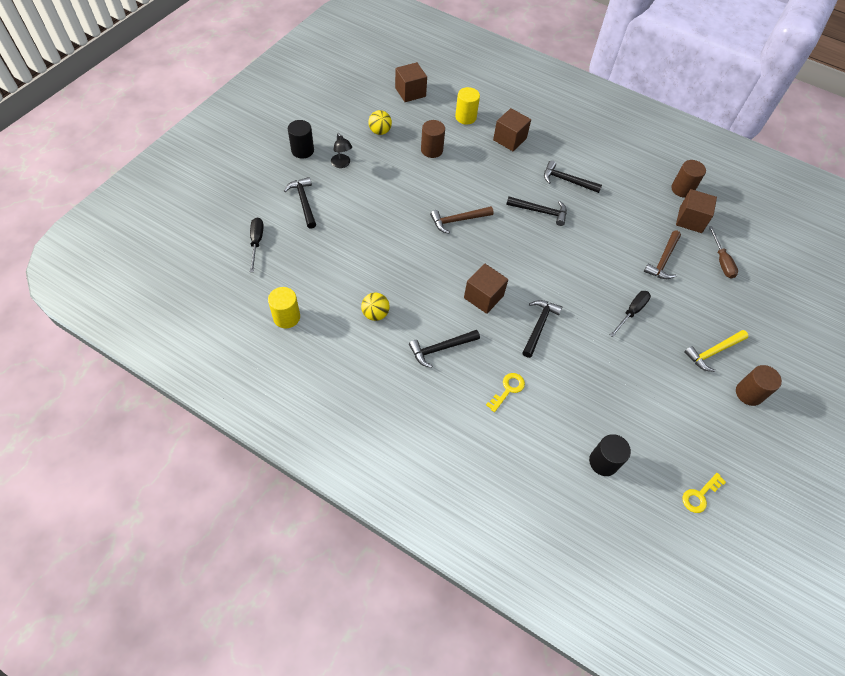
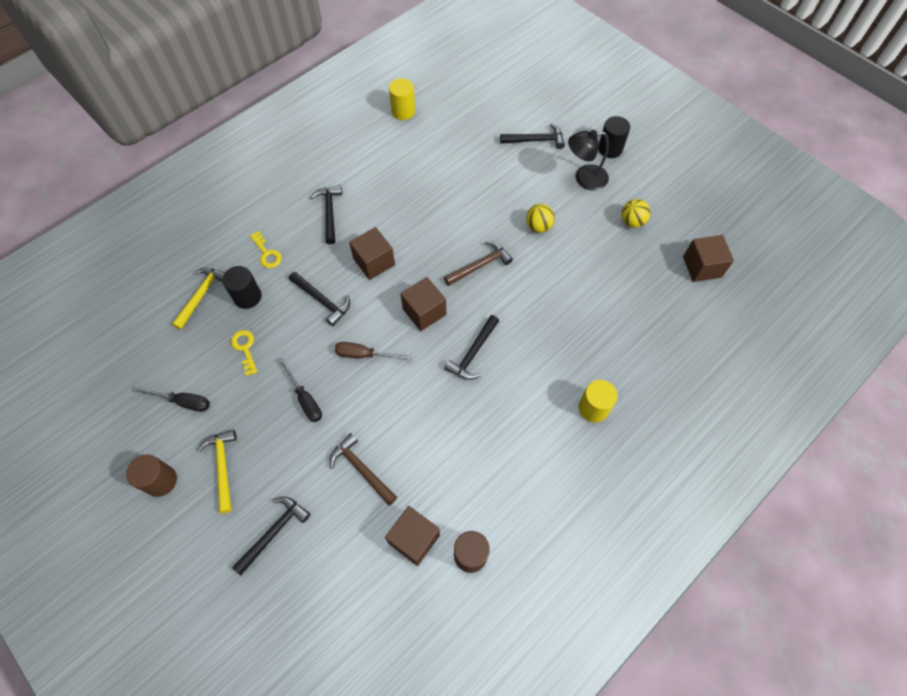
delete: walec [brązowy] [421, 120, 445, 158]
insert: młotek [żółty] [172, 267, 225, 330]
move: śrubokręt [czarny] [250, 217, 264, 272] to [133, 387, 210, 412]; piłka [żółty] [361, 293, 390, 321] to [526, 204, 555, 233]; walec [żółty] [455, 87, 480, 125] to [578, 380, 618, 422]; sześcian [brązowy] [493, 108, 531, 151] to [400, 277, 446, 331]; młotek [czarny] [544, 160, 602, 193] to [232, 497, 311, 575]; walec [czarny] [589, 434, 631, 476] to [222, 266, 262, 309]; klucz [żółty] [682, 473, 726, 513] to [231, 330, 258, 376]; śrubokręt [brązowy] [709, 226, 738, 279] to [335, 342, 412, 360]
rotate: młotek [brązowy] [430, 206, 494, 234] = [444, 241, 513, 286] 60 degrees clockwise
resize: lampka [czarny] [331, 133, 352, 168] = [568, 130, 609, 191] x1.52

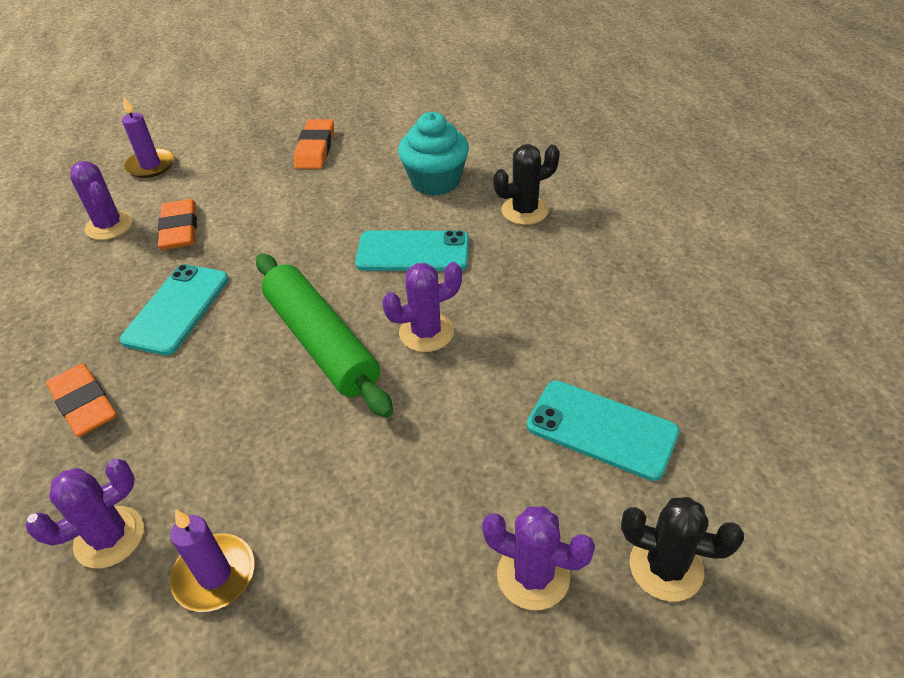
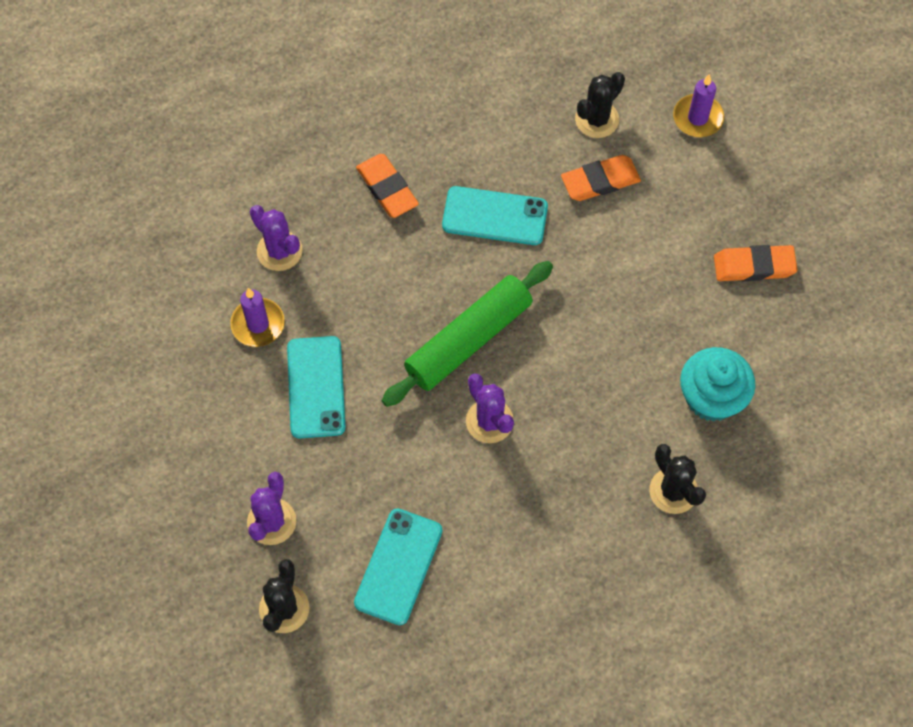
move: telefon [turkusowy] [355, 230, 469, 271] to [287, 336, 346, 438]
recolor: kaktus [fioletowy] [70, 161, 133, 240] to kaktus [czarny] [575, 72, 625, 138]
rotate: gumka do mazania [pomarańczowy] [46, 363, 117, 437] = [356, 154, 419, 218] 75 degrees counterclockwise

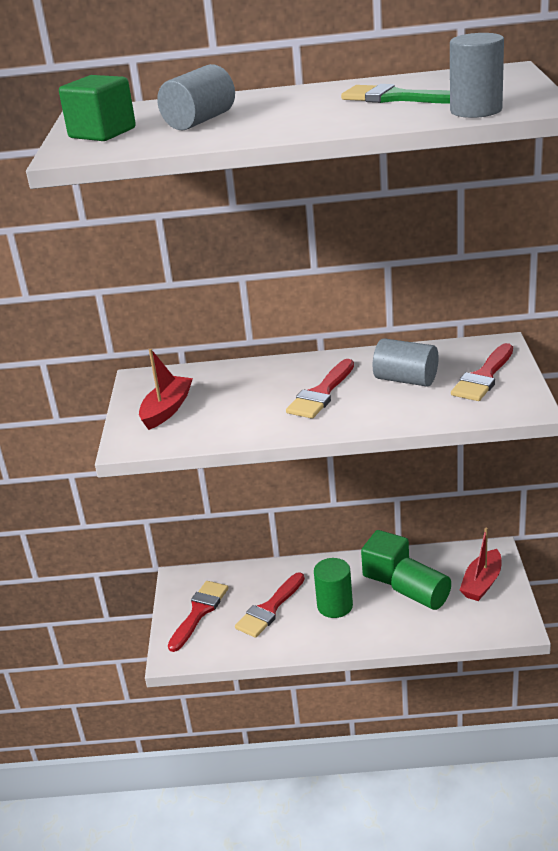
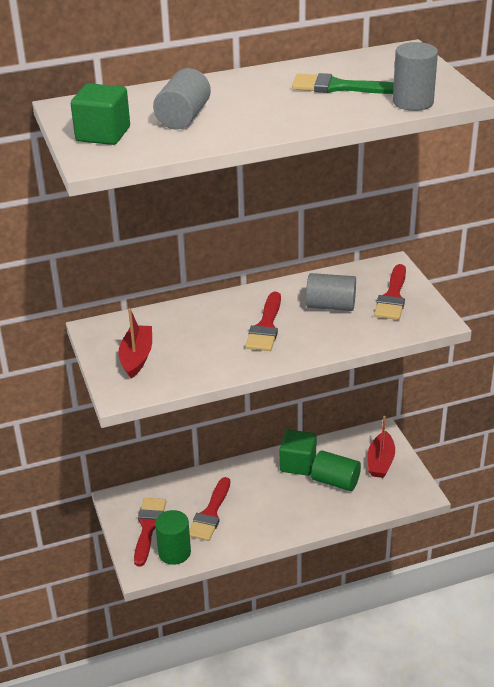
move: walec [zielony] [314, 558, 353, 618] to [155, 510, 191, 565]

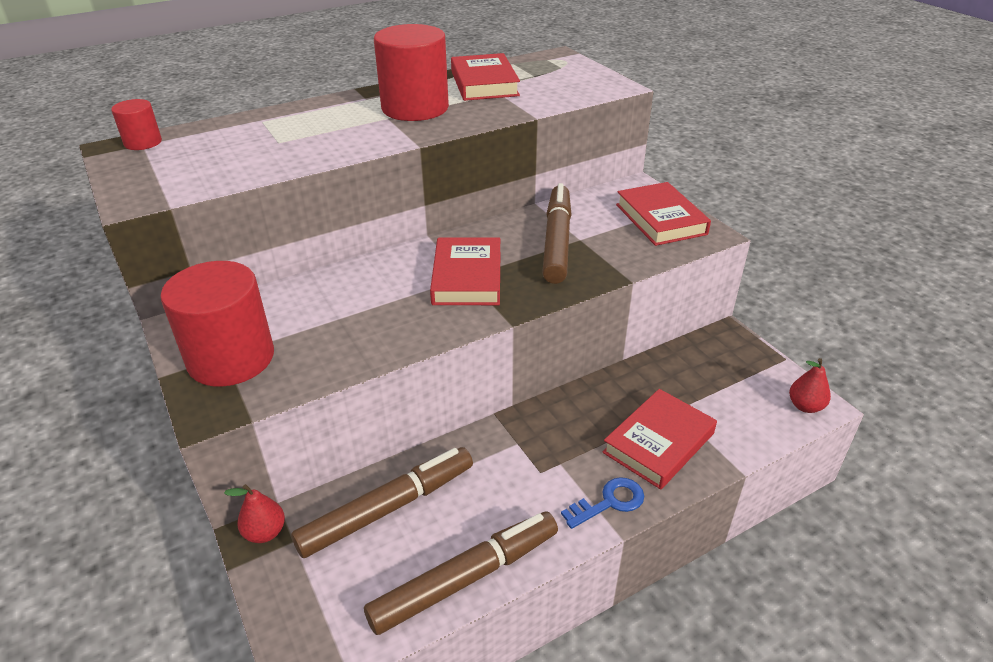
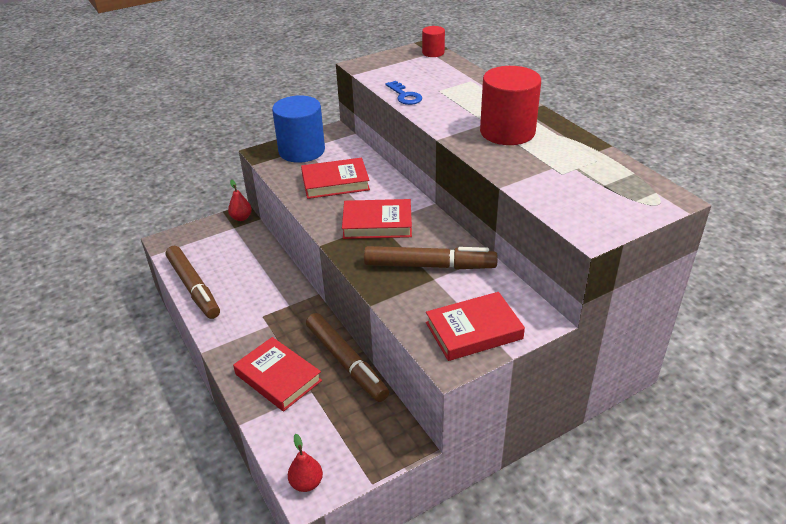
move: flamaster [brązowy] [291, 447, 473, 558] to [306, 313, 389, 402]; książka [czerwony] [451, 53, 520, 101] to [301, 158, 370, 199]; klucz [niebieski] [561, 477, 644, 529] to [385, 81, 422, 105]
recolor: walec [czerwony] [161, 261, 274, 386] to walec [niebieski] [272, 95, 325, 163]

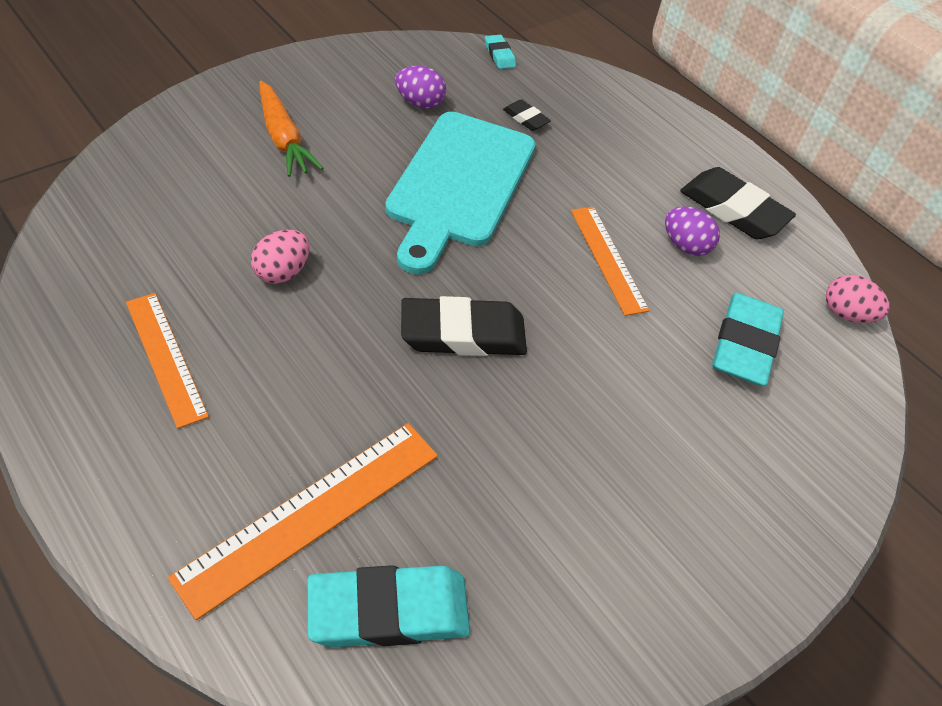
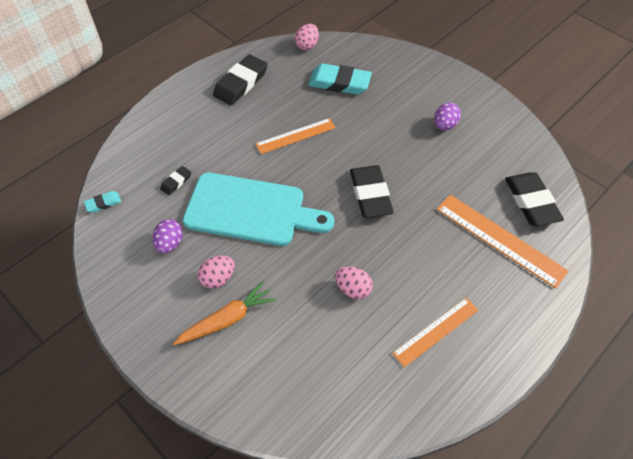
insert: jajko [różowy] [198, 255, 235, 289]
move: jajko [fioletowy] [665, 206, 720, 256] to [434, 103, 461, 131]
recolor: gumka do mazania [turkusowy] [308, 565, 470, 648] to gumka do mazania [czarny] [505, 172, 564, 226]

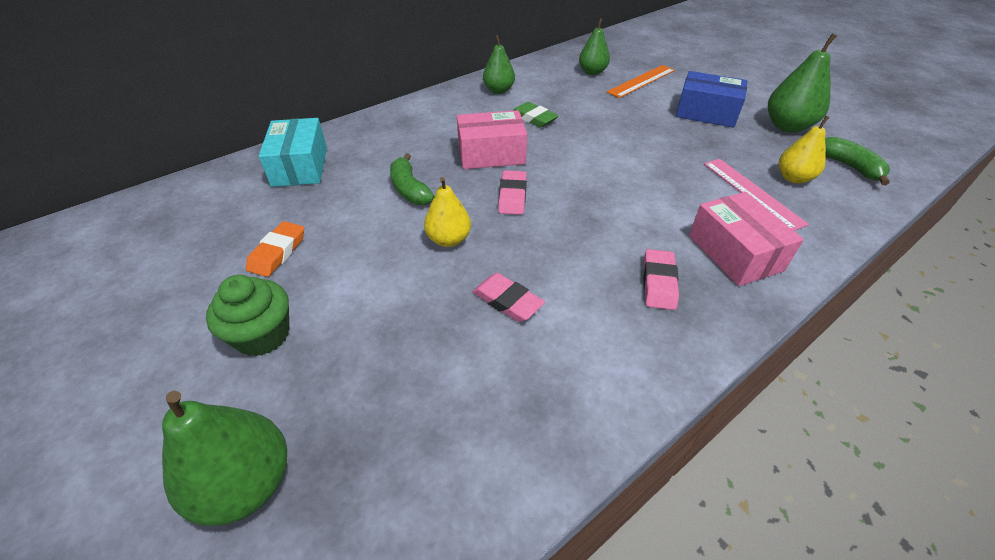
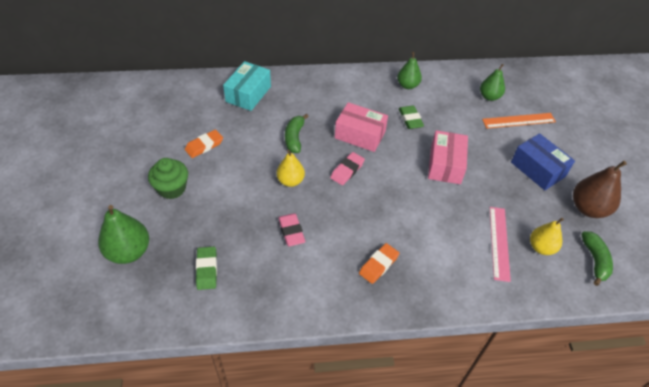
insert: gumka do mazania [zielony] [196, 247, 217, 290]
move: pudełko [różowy] [689, 192, 804, 286] to [428, 130, 468, 184]
recolor: gumka do mazania [różowy] [643, 249, 679, 310] to gumka do mazania [pomarańczowy] [359, 243, 400, 284]; gruszka [zielony] [768, 33, 837, 133] to gruszka [brązowy] [573, 161, 627, 218]

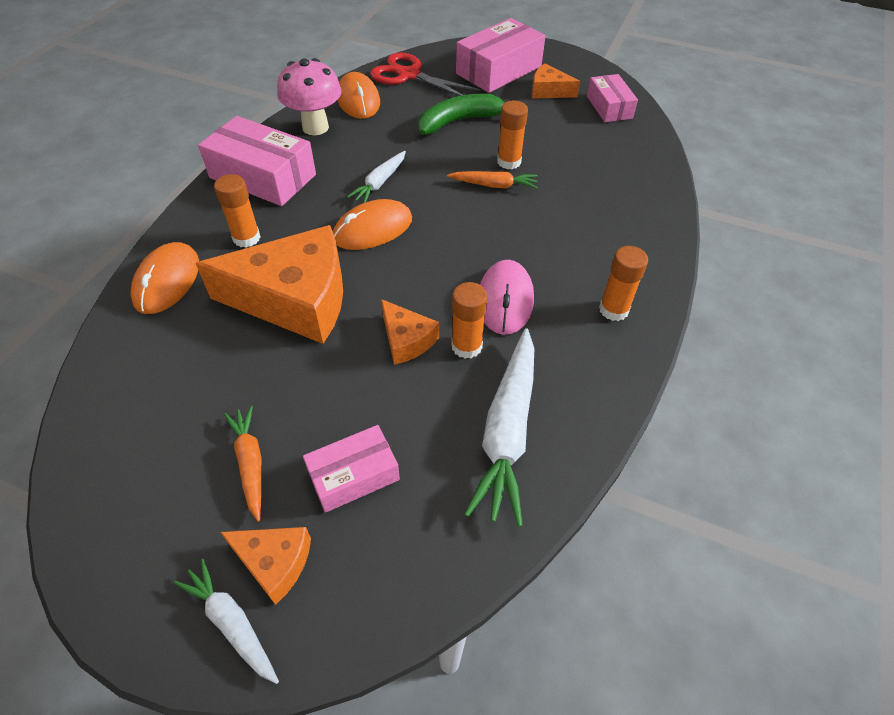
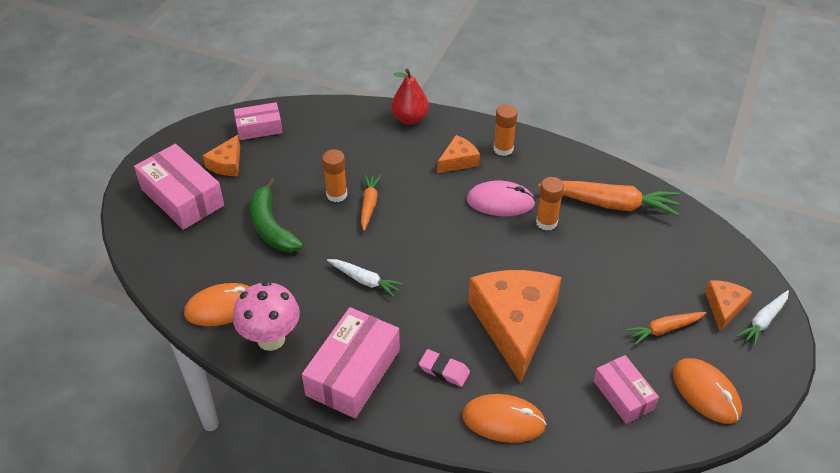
delete: nożyczki [czerwony] [370, 53, 481, 96]
insert: gruszka [czerwony] [391, 69, 429, 124]
move: pudełko [różowy] [303, 425, 400, 513] to [594, 355, 659, 424]; myszka [pomarańczowy] [333, 199, 412, 250] to [673, 358, 742, 424]; ser [pomarańczowy] [381, 299, 439, 365] to [437, 135, 480, 173]
replace: klej w sztyfcie [pomarańczowy] [214, 174, 260, 247] to gumka do mazania [różowy] [419, 349, 470, 387]
recolor: marchewka [biały] [464, 328, 534, 527] to marchewka [pomarańczowy] [538, 181, 680, 216]

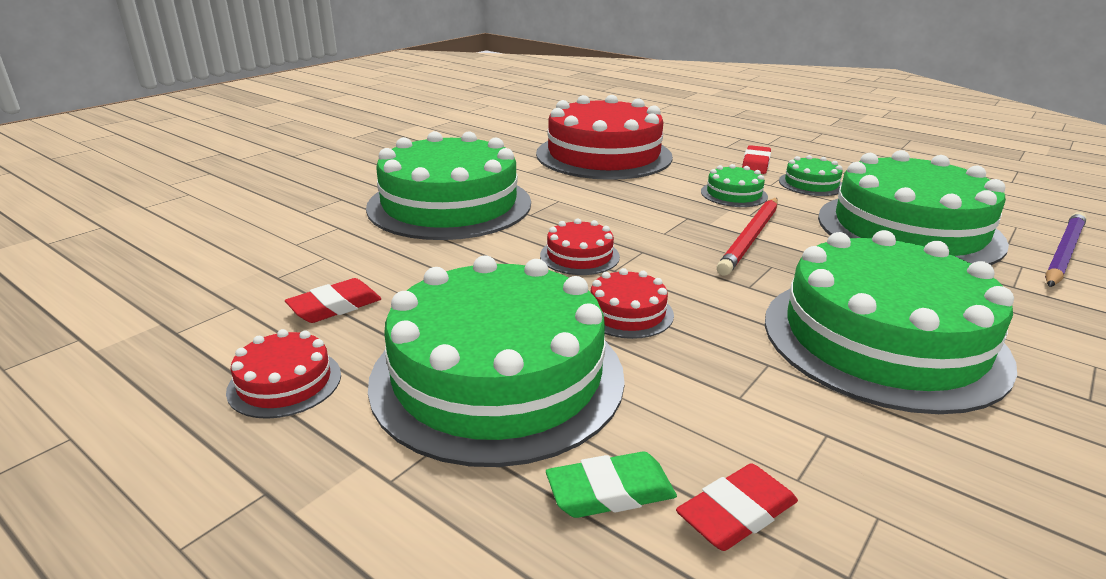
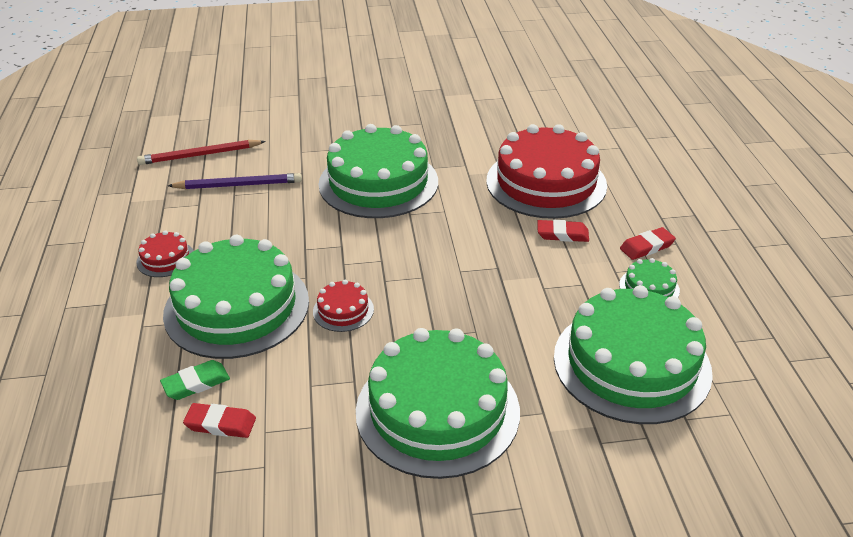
delete: tort [czerwony] [540, 218, 620, 275]; tort [zielony] [701, 164, 768, 207]
move: gumka do mazania [czerwony] [285, 278, 381, 323] to [538, 220, 589, 242]; ołówek [czerwony] [717, 198, 778, 275] to [137, 140, 266, 165]; ołówek [fioletowy] [1045, 212, 1087, 287] to [168, 173, 302, 189]
rotate: gumka do mazania [zielony] [546, 452, 677, 518] = [160, 360, 230, 400] 60 degrees counterclockwise

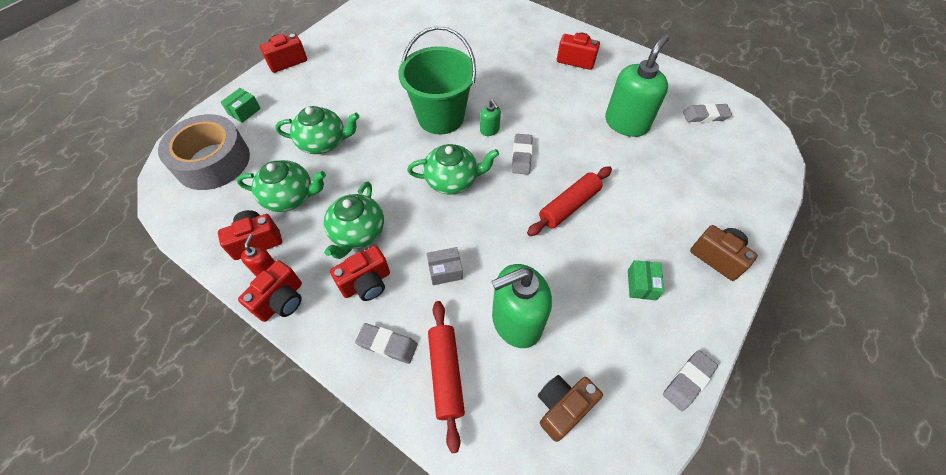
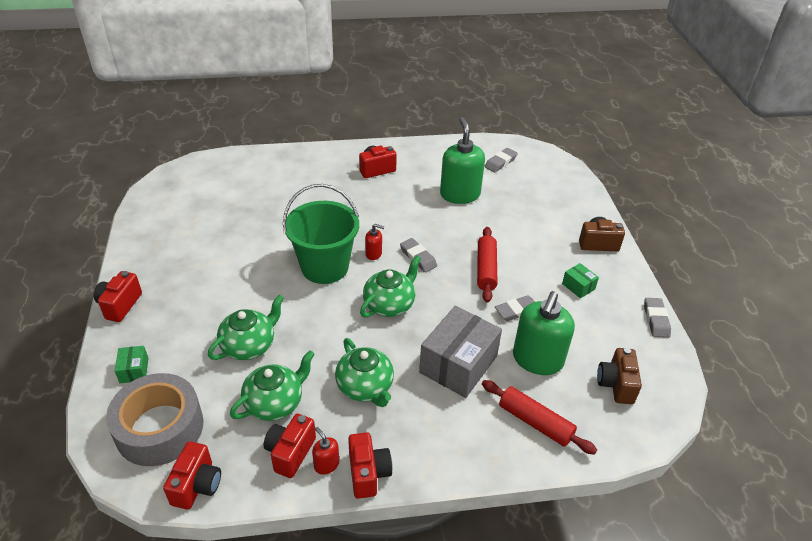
move: aparat fotograficzny [czerwony] [330, 246, 390, 301] to [163, 441, 221, 510]; gumka do mazania [szary] [355, 323, 418, 364] to [495, 295, 535, 321]
recolor: dozownik mydła [zielony] [480, 100, 501, 136] to dozownik mydła [czerwony] [365, 224, 384, 260]
resize: pudełko [szary] [426, 247, 463, 285] = [419, 306, 502, 398] x2.22

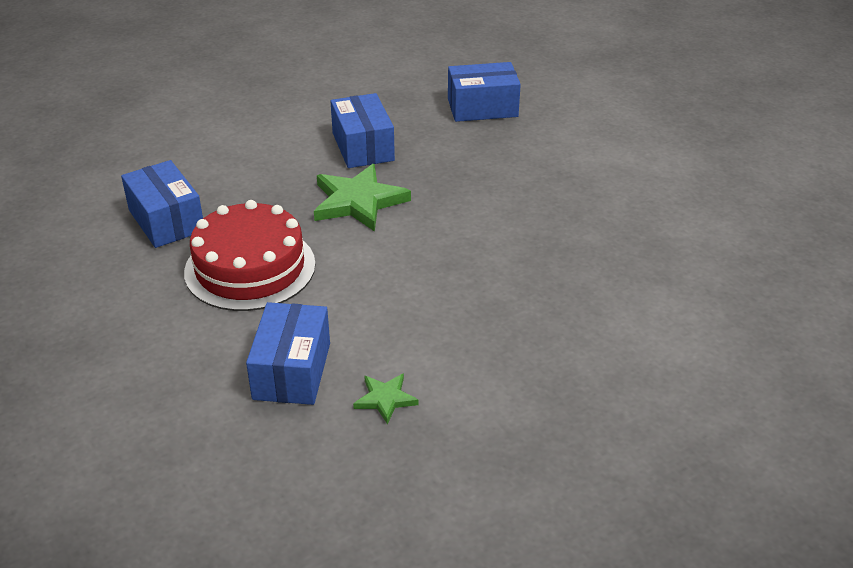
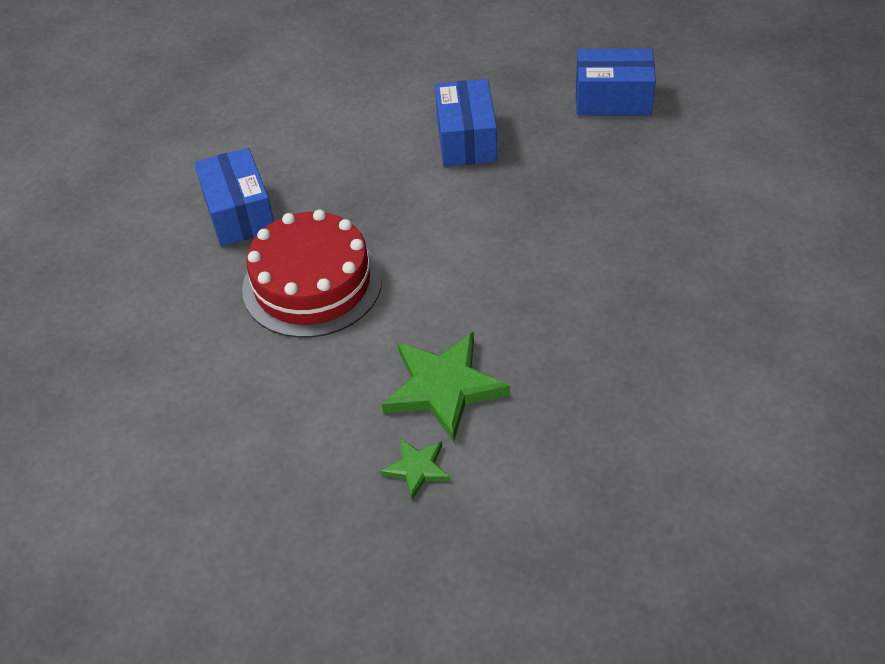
delete: pudełko [niebieski] [246, 302, 330, 405]
move: gwiazda [zielony] [314, 164, 411, 232] to [382, 332, 510, 442]

